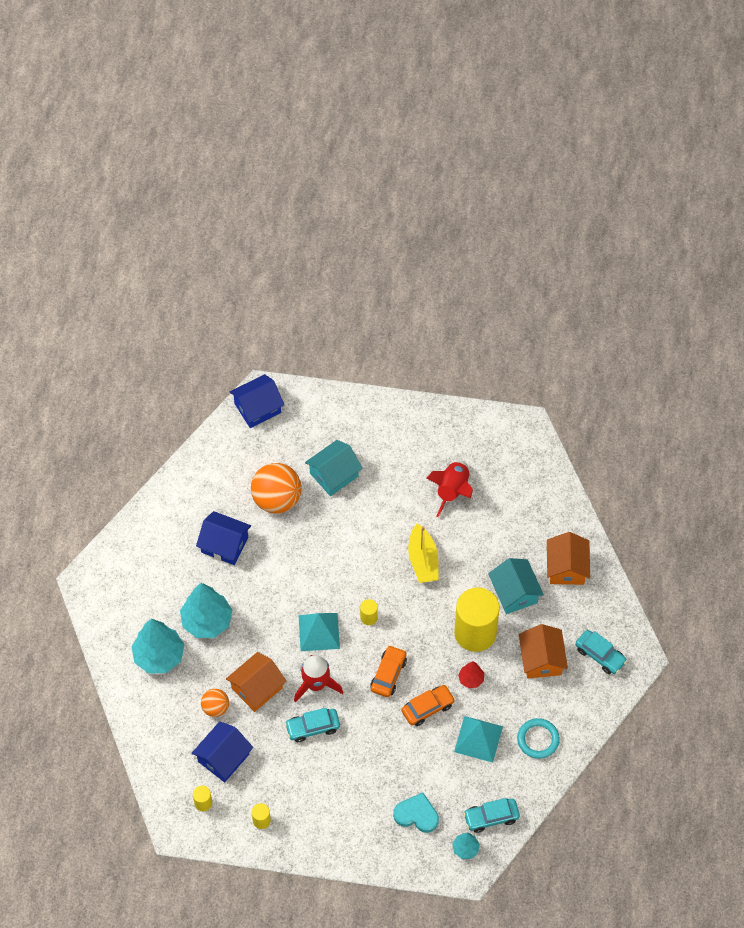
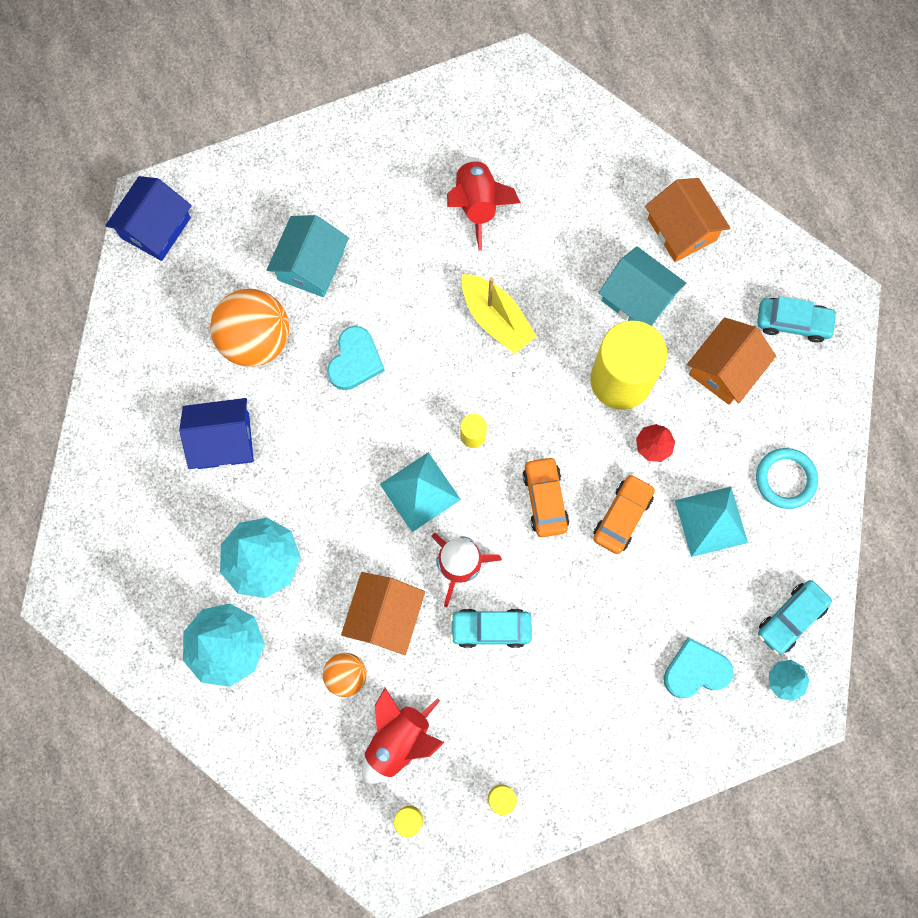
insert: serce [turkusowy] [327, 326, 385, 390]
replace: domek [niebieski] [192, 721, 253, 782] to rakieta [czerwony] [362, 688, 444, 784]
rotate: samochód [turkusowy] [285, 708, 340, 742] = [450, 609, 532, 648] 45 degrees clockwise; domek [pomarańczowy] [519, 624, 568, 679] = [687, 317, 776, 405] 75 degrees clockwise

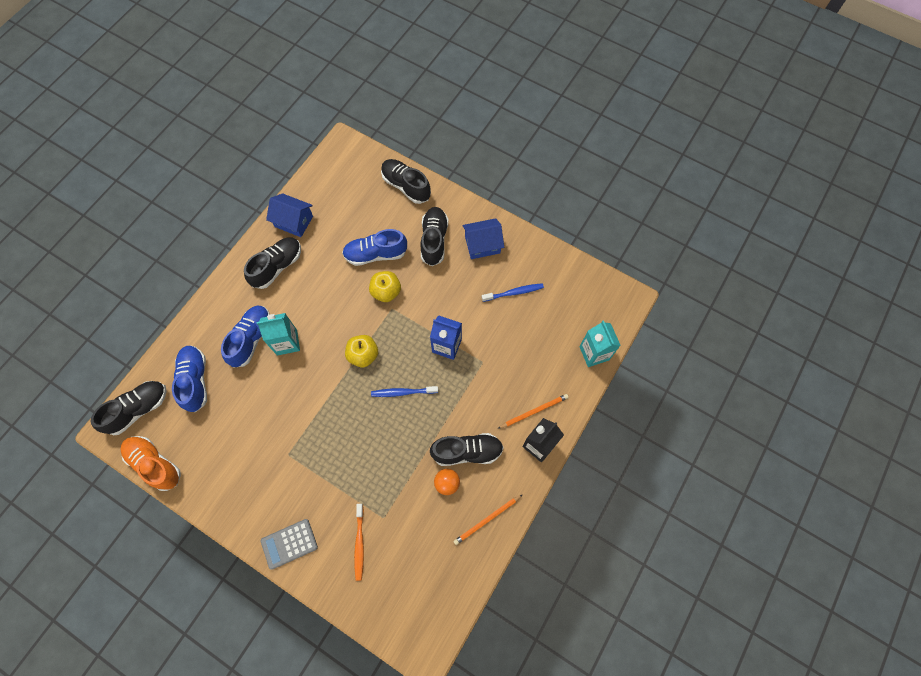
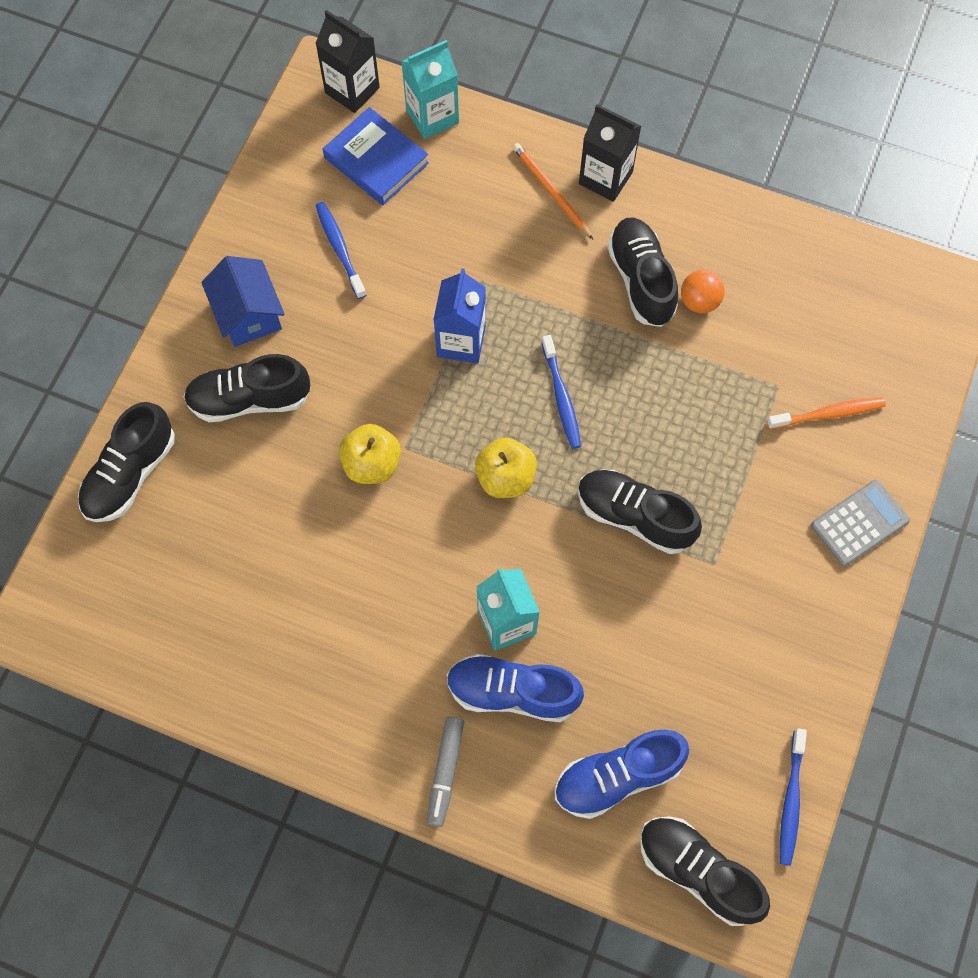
delete: domek [niebieski] [266, 193, 313, 237]; but [niebieski] [342, 229, 407, 266]; ołówek [pomarańczowy] [453, 494, 523, 545]
insert: karton mleka [czarny] [315, 10, 380, 113]; książka [niebieski] [323, 107, 429, 205]; flamaster [szary] [427, 717, 464, 827]
move: but [czarny] [244, 237, 301, 289] to [578, 470, 702, 554]
replace: but [pomarańczowy] [120, 436, 181, 491] to szczoteczka do zębów [niebieski] [780, 728, 807, 866]
rotate: kalkulator [szary] [261, 519, 318, 570] = [811, 480, 910, 567] 90 degrees counterclockwise

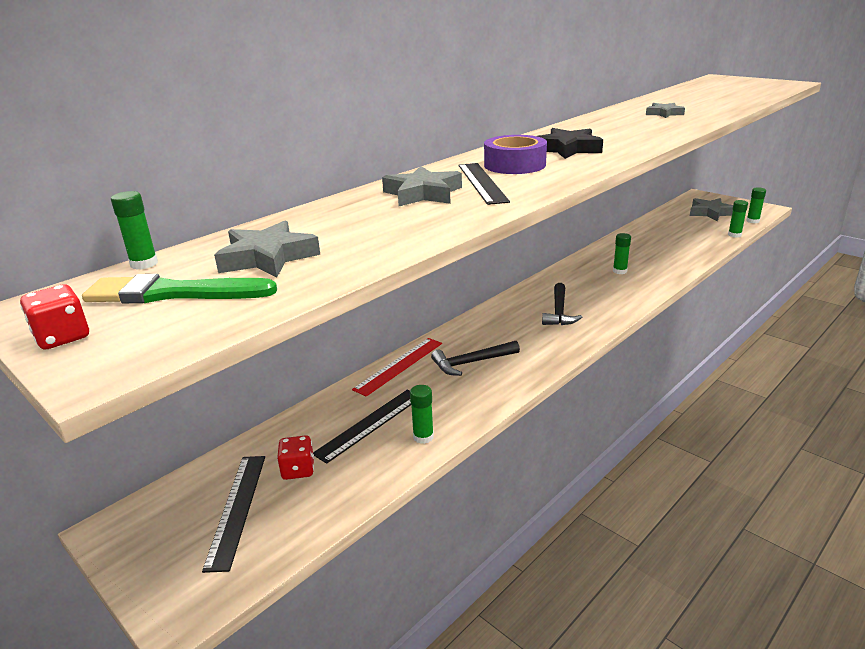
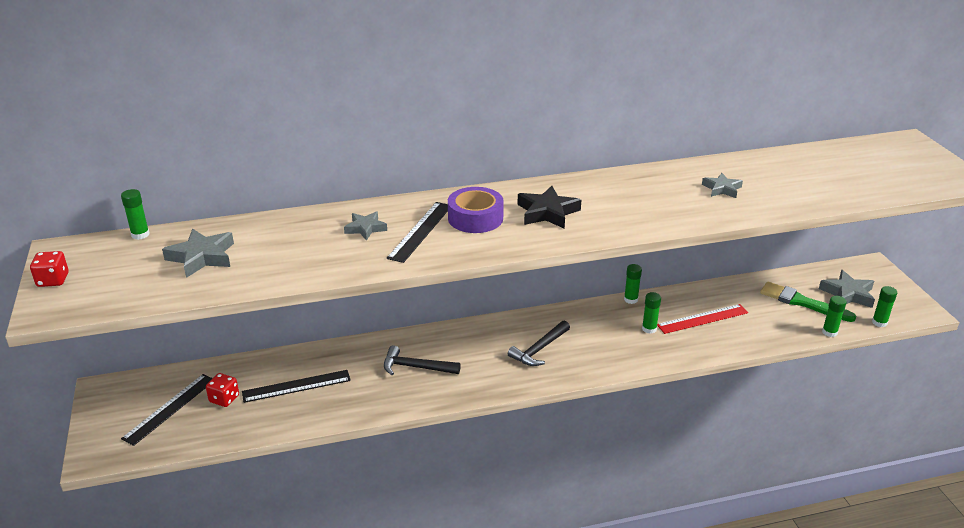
move: pędzel [zielony] [82, 274, 277, 303] to [760, 282, 856, 322]; linijka [czerwony] [352, 338, 442, 397] to [657, 304, 748, 334]; klej w sztyfcie [zielony] [410, 385, 434, 444] to [624, 264, 642, 304]
resize: gwiazda [szary] [382, 166, 462, 206] = [344, 211, 387, 241] x0.64

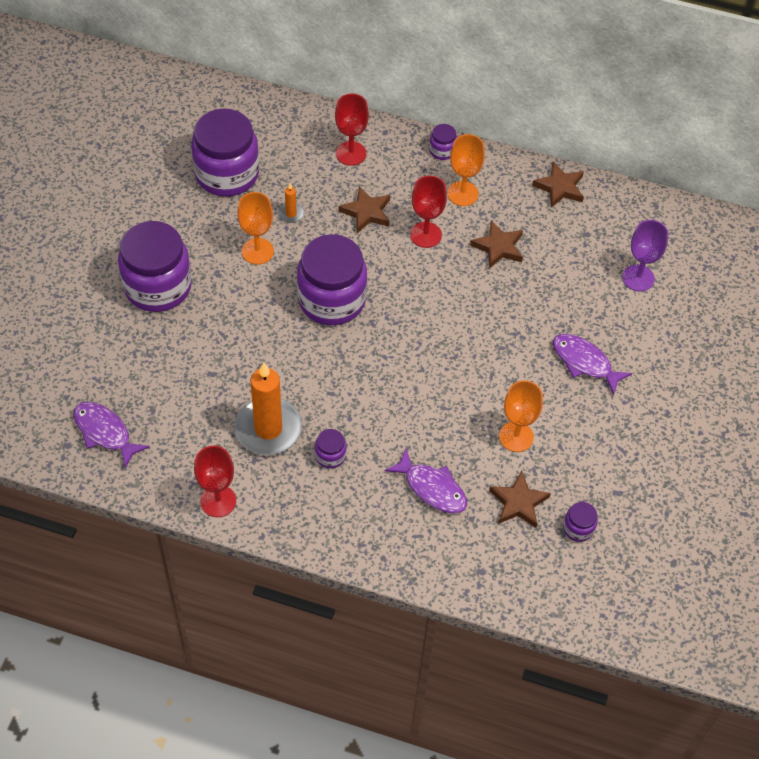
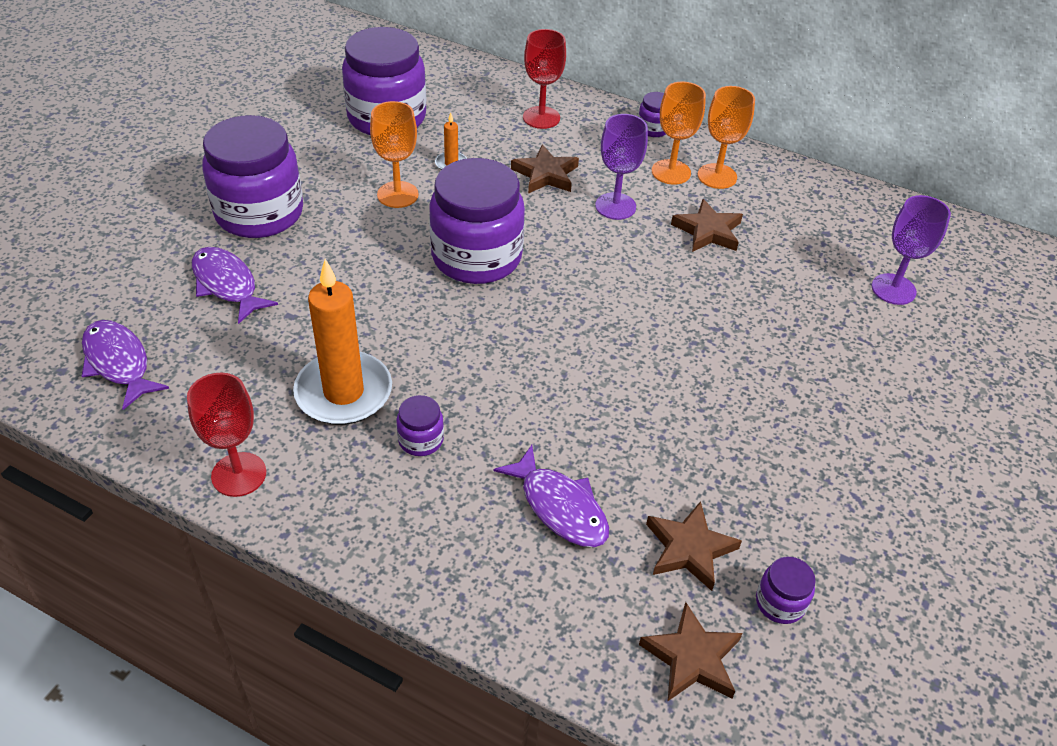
move: kielich [pomarańczowy] [499, 380, 543, 452] to [698, 86, 755, 189]; gwiazda [brązowy] [532, 162, 584, 208] to [639, 602, 743, 702]; ryba [fioletowy] [553, 334, 632, 395] to [192, 247, 278, 324]
recolor: kielich [czerwony] [410, 176, 447, 248] to kielich [fioletowy] [595, 114, 648, 220]

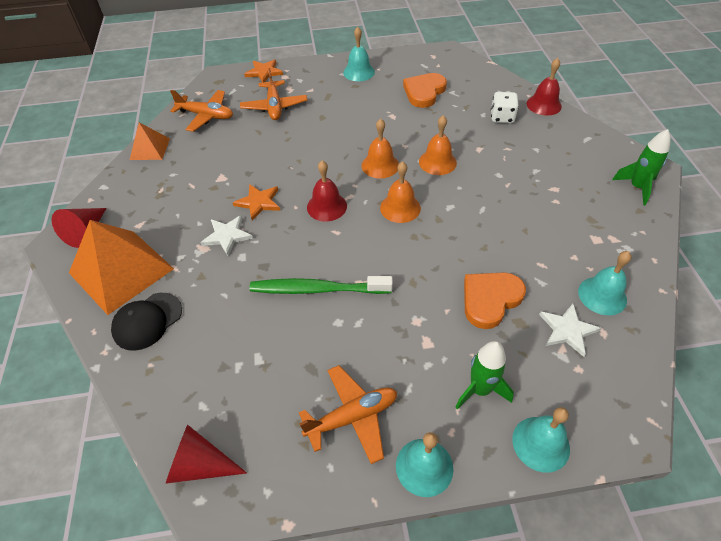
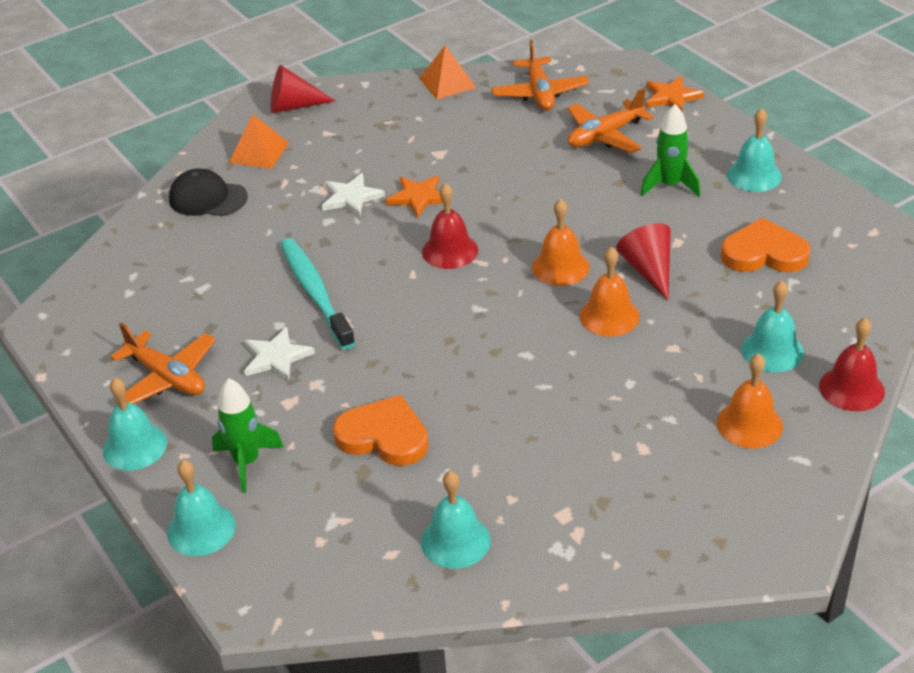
move: stożek [czerwony] [166, 425, 247, 484] to [616, 223, 671, 301]; dzwonek [pomarańczowy] [380, 161, 421, 223] to [717, 353, 783, 448]; gwiazda [biały] [539, 304, 601, 357] to [244, 327, 315, 381]; rakieta [zielony] [612, 129, 671, 205] to [641, 104, 701, 197]
replace: kostka do gry [biały] [491, 92, 519, 123] to dzwonek [turkusowy] [741, 280, 804, 372]
recolor: szczoteczka do zębów [zielony] [249, 276, 393, 294] to szczoteczka do zębów [turkusowy] [280, 238, 355, 350]
resize: piramida [pomarańczowy] [69, 220, 174, 315] = [229, 114, 289, 169] x0.53

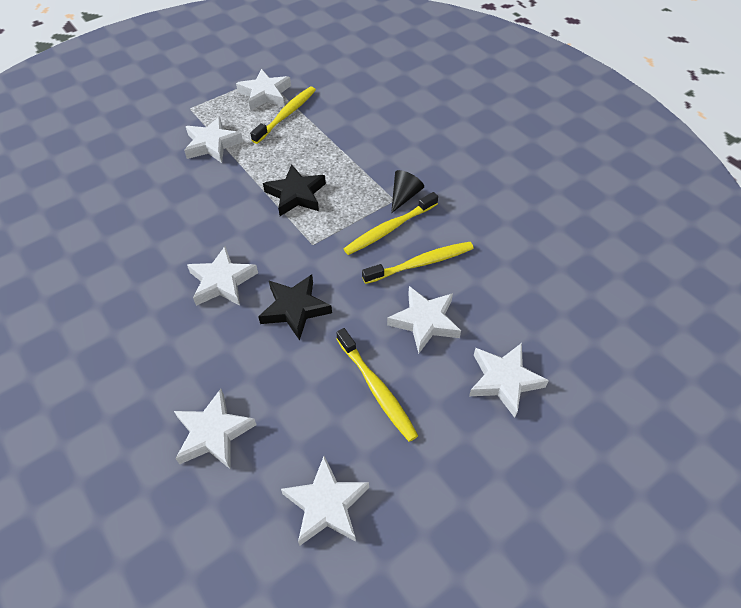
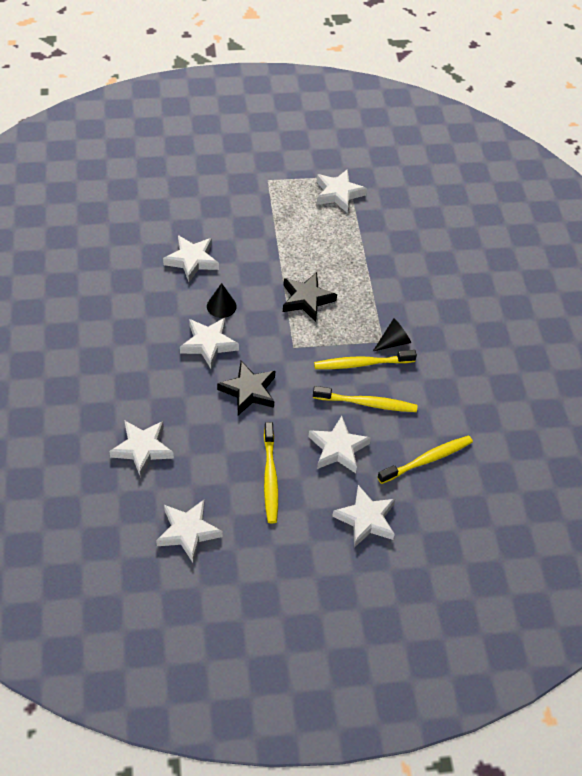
insert: stożek [czarny] [207, 283, 237, 318]
move: gwiazda [biały] [184, 116, 243, 163] to [163, 235, 219, 282]; szczoteczka do zębów [żółty] [250, 86, 316, 144] to [377, 436, 473, 484]

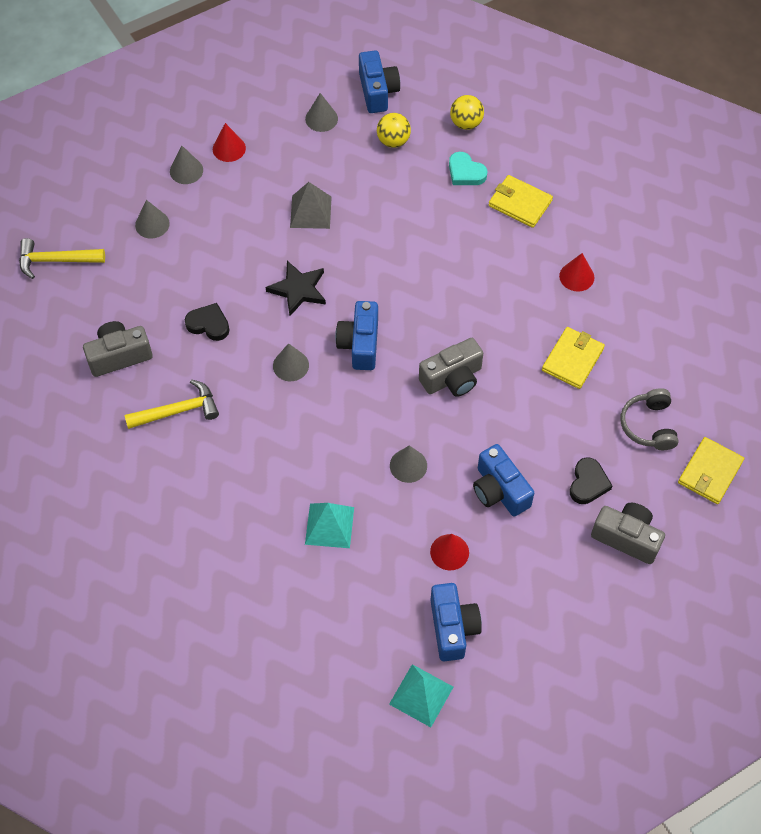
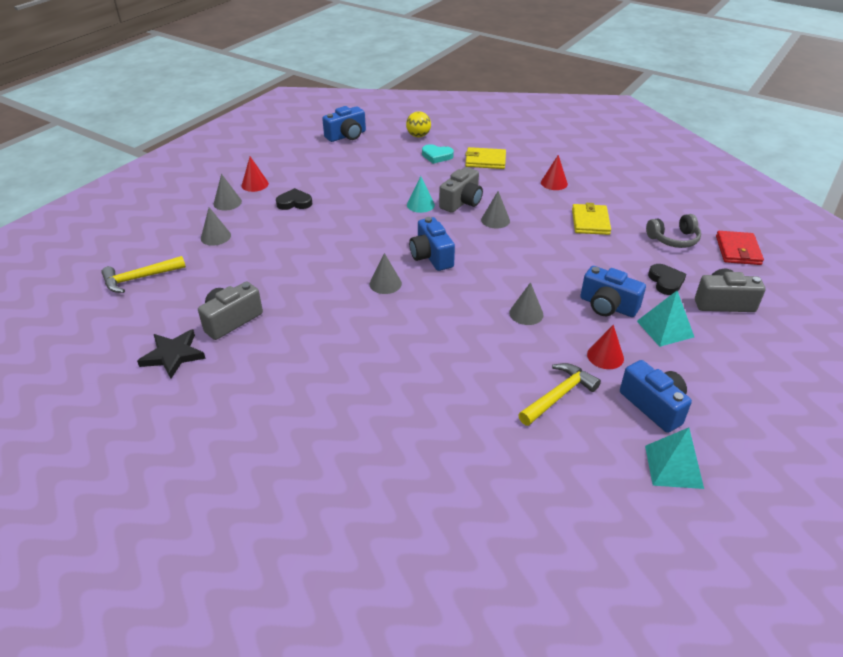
delete: piramida [szary] [290, 182, 332, 229]; piłka [żółty] [377, 113, 411, 148]
insert: stożek [turkusowy] [407, 176, 435, 213]
move: młotek [żółty] [124, 379, 219, 429] to [518, 363, 601, 426]; serce [czarny] [185, 303, 230, 341] to [276, 188, 313, 210]; gwiazda [czarny] [266, 261, 326, 316] to [137, 329, 206, 379]; stożek [szary] [305, 93, 338, 132] to [481, 191, 510, 228]; piramida [turkusowy] [305, 503, 354, 548] to [637, 291, 694, 347]; aparat fotograficzny [szary] [419, 338, 483, 397] to [439, 167, 483, 213]
recolor: portfel [żółty] [678, 437, 744, 504] to portfel [czerwony] [716, 231, 764, 265]
rotate: aparat fotograficzny [niebieski] [359, 50, 400, 113] = [322, 106, 366, 142] 90 degrees clockwise; słuchawki [szary] [621, 388, 679, 450] = [646, 214, 701, 248] 75 degrees counterclockwise

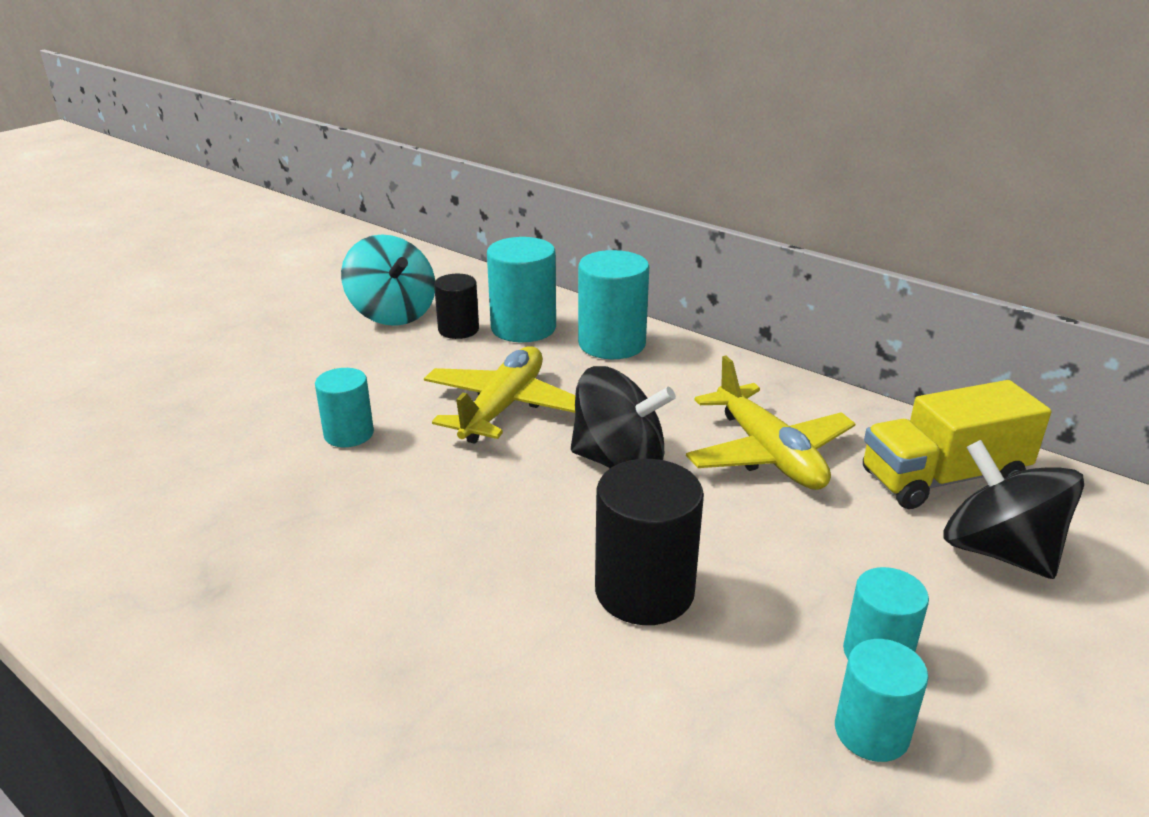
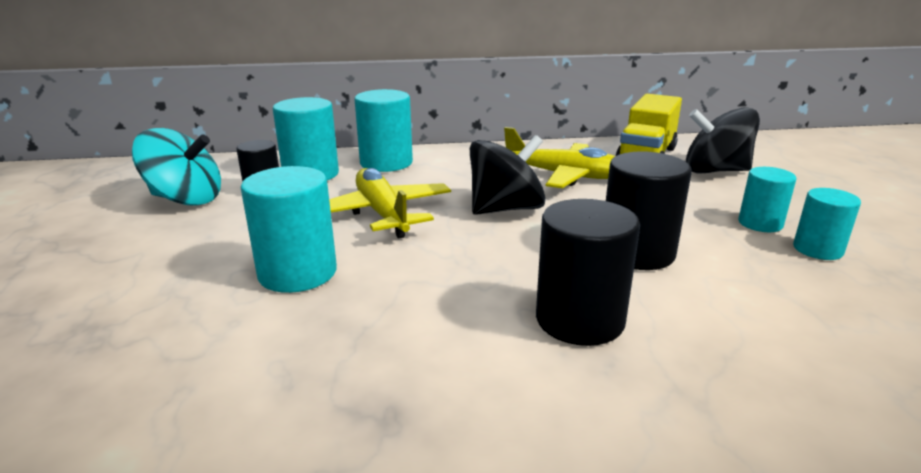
insert: walec [czarny] [536, 199, 640, 346]
resize: walec [turkusowy] [315, 368, 374, 447] = [241, 166, 337, 293] x1.61

